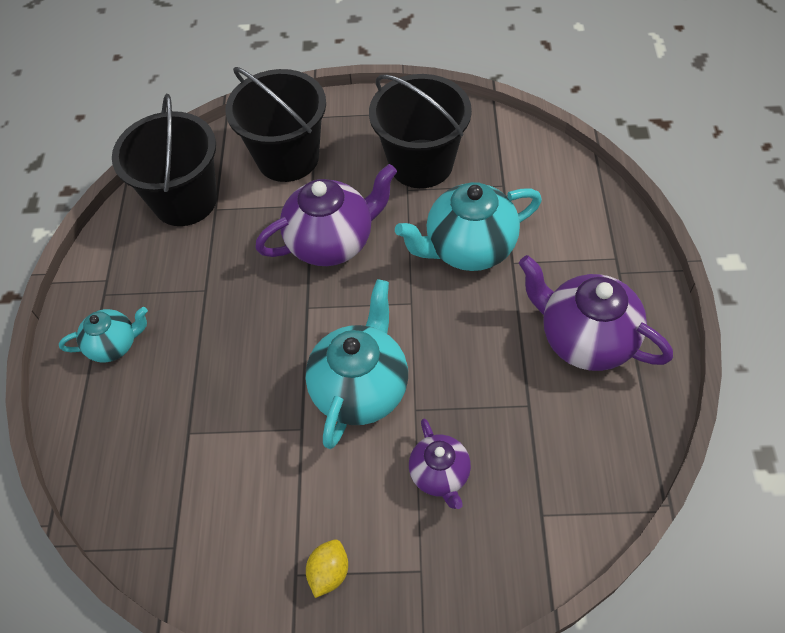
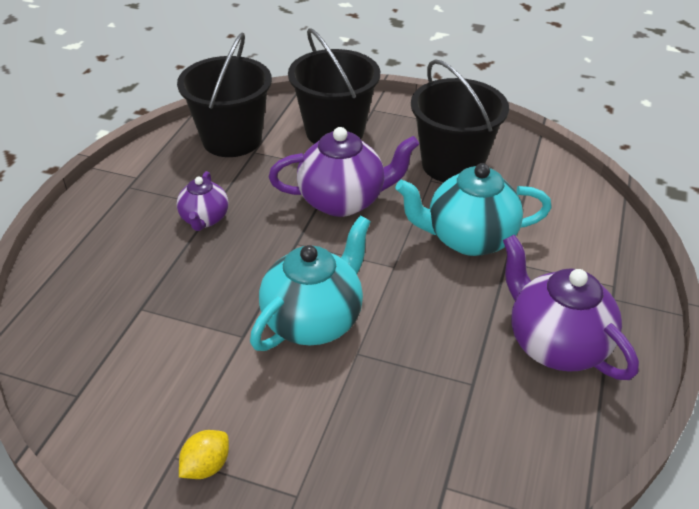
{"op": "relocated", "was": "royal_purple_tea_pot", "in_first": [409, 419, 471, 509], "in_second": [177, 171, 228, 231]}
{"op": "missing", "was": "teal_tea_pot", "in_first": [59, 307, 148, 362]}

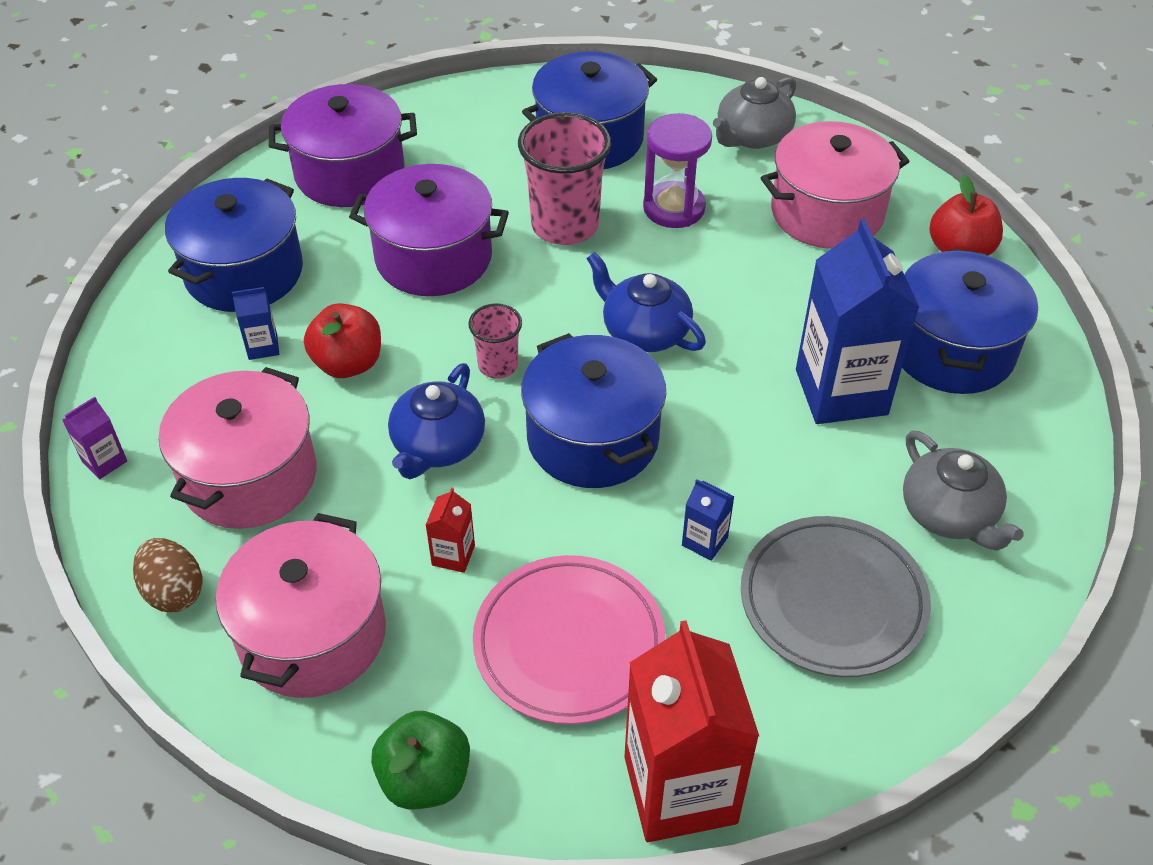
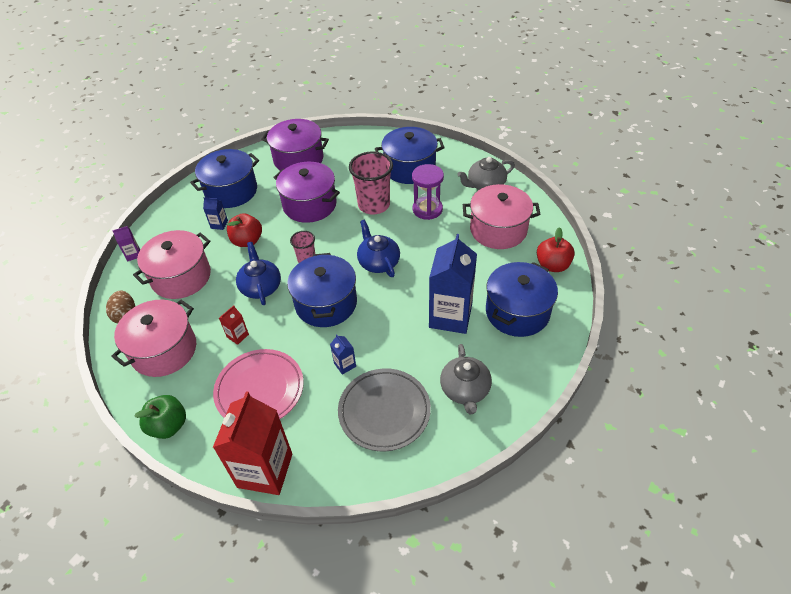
{"op": "spun", "was": "blue_tea_pot", "in_first": [388, 363, 485, 479], "in_second": [236, 242, 281, 305], "clockwise": 120}

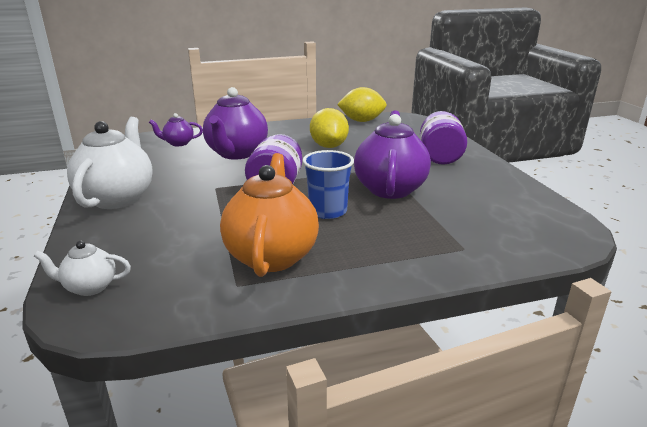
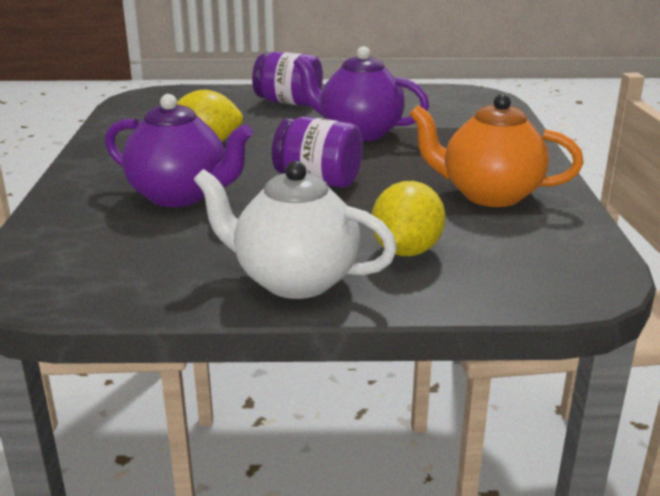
{"op": "relocated", "was": "bright_yellow_lemon", "in_first": [337, 87, 387, 122], "in_second": [372, 181, 446, 256]}
{"op": "missing", "was": "white_tea_pot", "in_first": [34, 241, 131, 296]}
{"op": "missing", "was": "royal_purple_tea_pot", "in_first": [149, 113, 203, 146]}
{"op": "missing", "was": "blue_beaker", "in_first": [303, 150, 354, 219]}

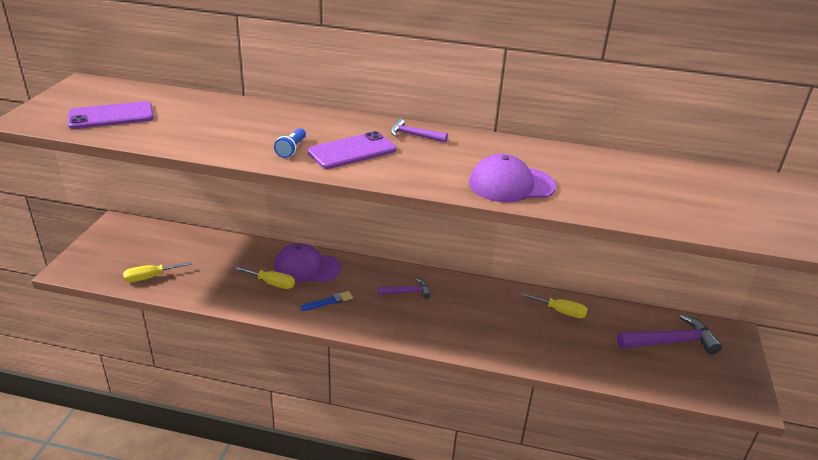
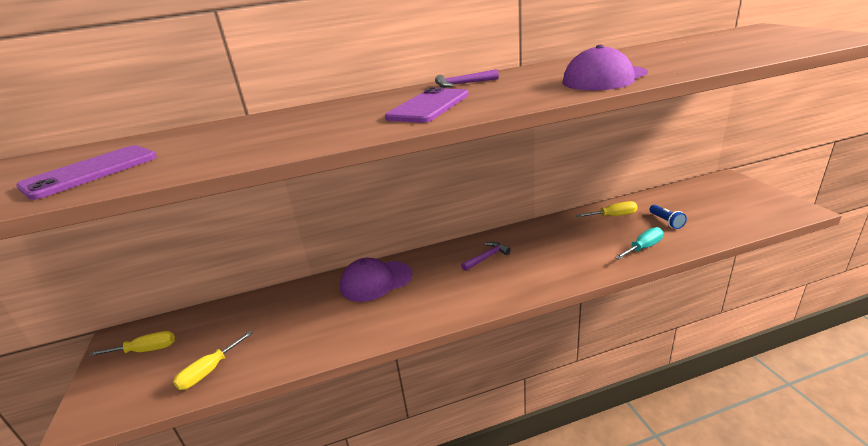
{"op": "relocated", "was": "bright_yellow_screwdriver", "in_first": [235, 266, 295, 289], "in_second": [89, 331, 175, 356]}
{"op": "appeared", "now": "teal_screwdriver", "in_second": [615, 227, 663, 259]}
{"op": "relocated", "was": "blue_flashlight", "in_first": [274, 128, 306, 158], "in_second": [649, 205, 687, 229]}
{"op": "missing", "was": "blue_brush", "in_first": [300, 291, 353, 311]}
{"op": "missing", "was": "royal_purple_carpenter's_hammer", "in_first": [617, 314, 722, 354]}

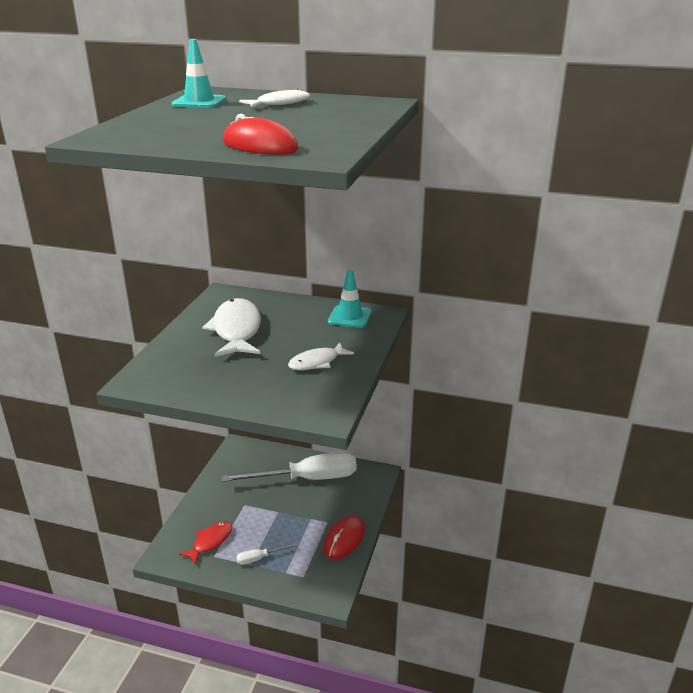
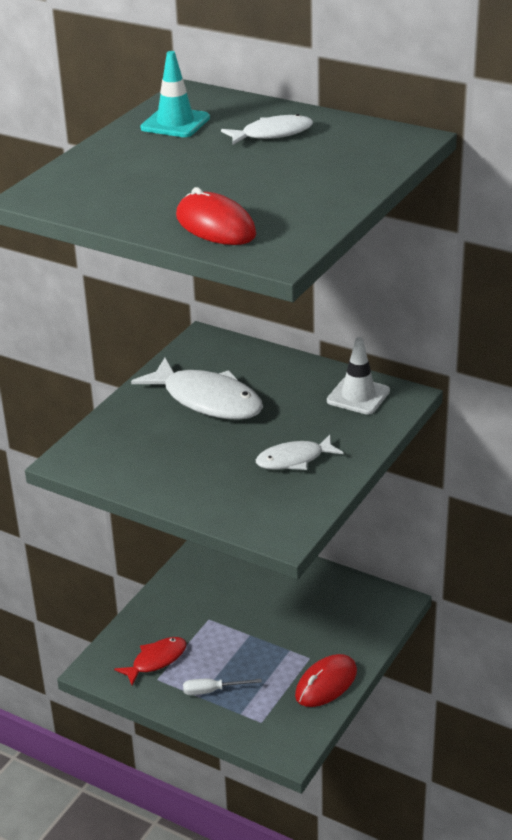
{"op": "spun", "was": "white_toy_fish", "in_first": [202, 298, 261, 357], "in_second": [131, 357, 263, 420], "clockwise": 120}
{"op": "colour", "was": "teal_road_cone", "now": "white_road_cone", "in_first": [328, 270, 372, 328], "in_second": [327, 337, 390, 415]}
{"op": "missing", "was": "white_screwdriver", "in_first": [222, 452, 357, 482]}

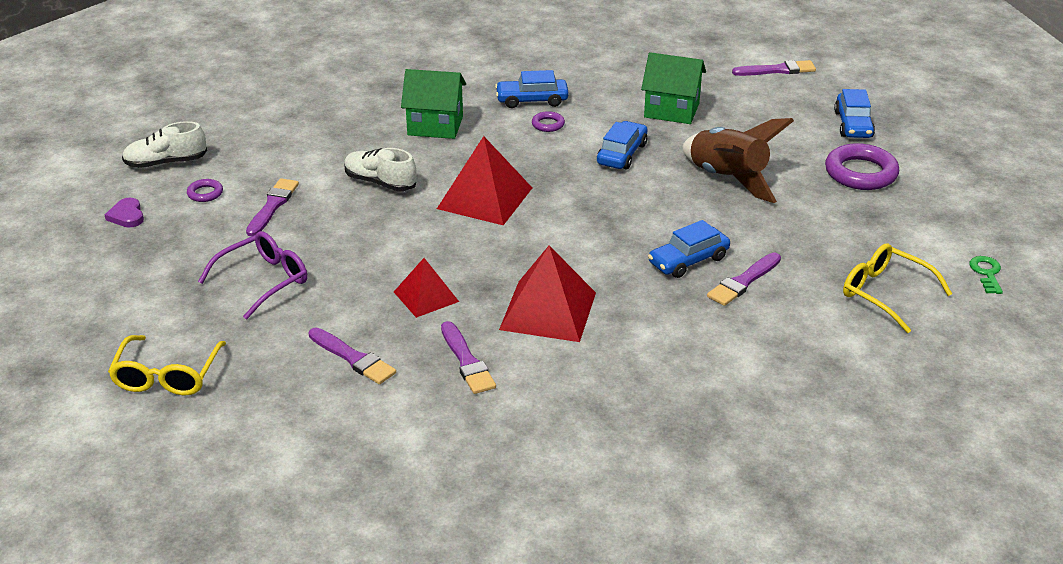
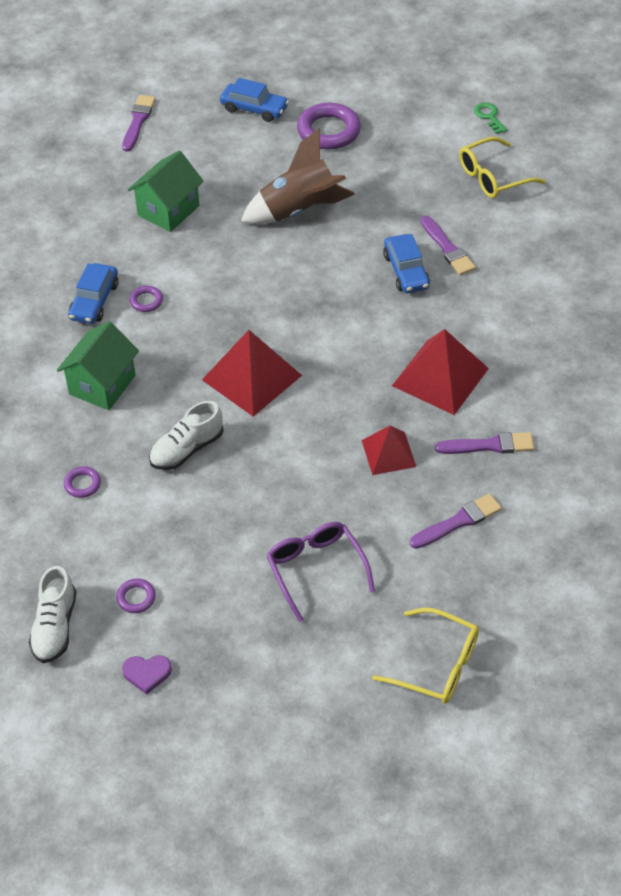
{"op": "appeared", "now": "royal_purple_hoop", "in_second": [64, 466, 101, 498]}
{"op": "spun", "was": "green_door_key", "in_first": [969, 256, 1003, 294], "in_second": [474, 103, 507, 134], "clockwise": 45}
{"op": "missing", "was": "royal_purple_brush", "in_first": [246, 178, 299, 236]}
{"op": "missing", "was": "blue_automobile", "in_first": [597, 121, 647, 170]}

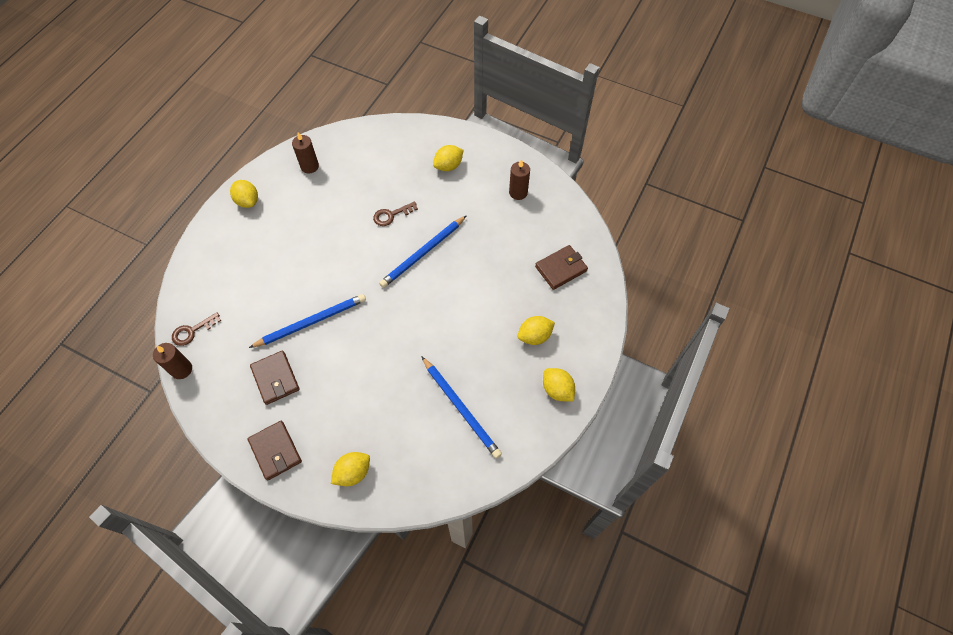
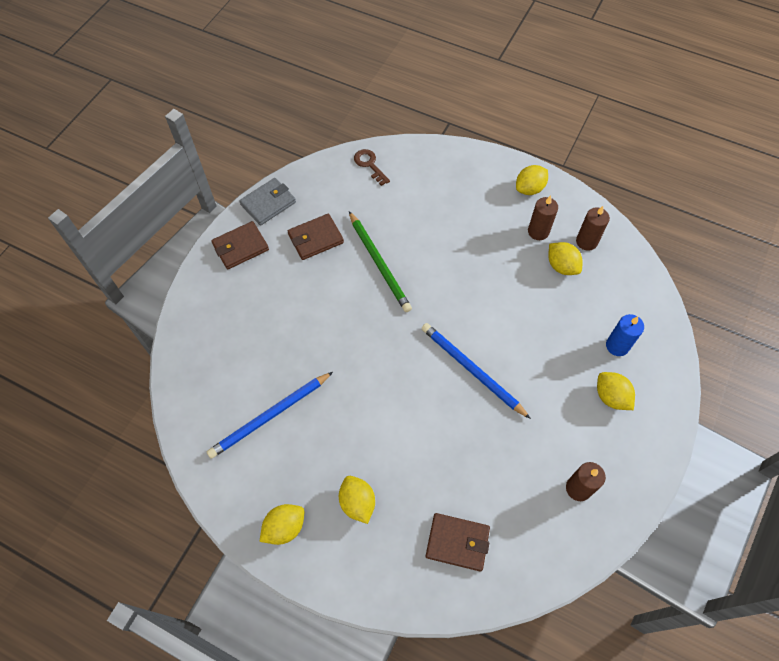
{"op": "appeared", "now": "gray_wallet", "in_second": [239, 178, 296, 226]}
{"op": "colour", "was": "blue_lead_pencil", "now": "green_lead_pencil", "in_first": [249, 294, 366, 348], "in_second": [349, 211, 412, 312]}
{"op": "spun", "was": "russet_wallet", "in_first": [535, 245, 588, 290], "in_second": [426, 513, 490, 571], "clockwise": -45}
{"op": "relocated", "was": "russet_wax_candle", "in_first": [153, 343, 192, 379], "in_second": [528, 195, 558, 240]}
{"op": "relocated", "was": "bright_yellow_lemon", "in_first": [331, 452, 370, 486], "in_second": [548, 242, 583, 275]}
{"op": "appeared", "now": "blue_wax_candle", "in_second": [606, 314, 644, 356]}
{"op": "missing", "was": "russet_door_key", "in_first": [373, 201, 418, 226]}

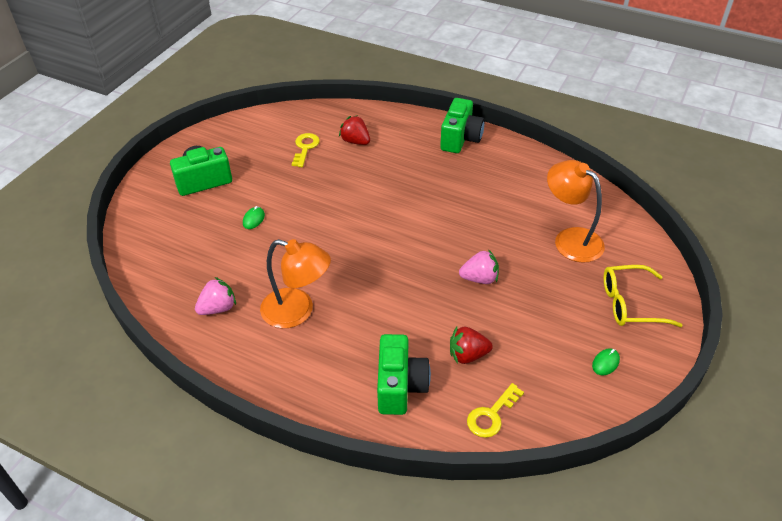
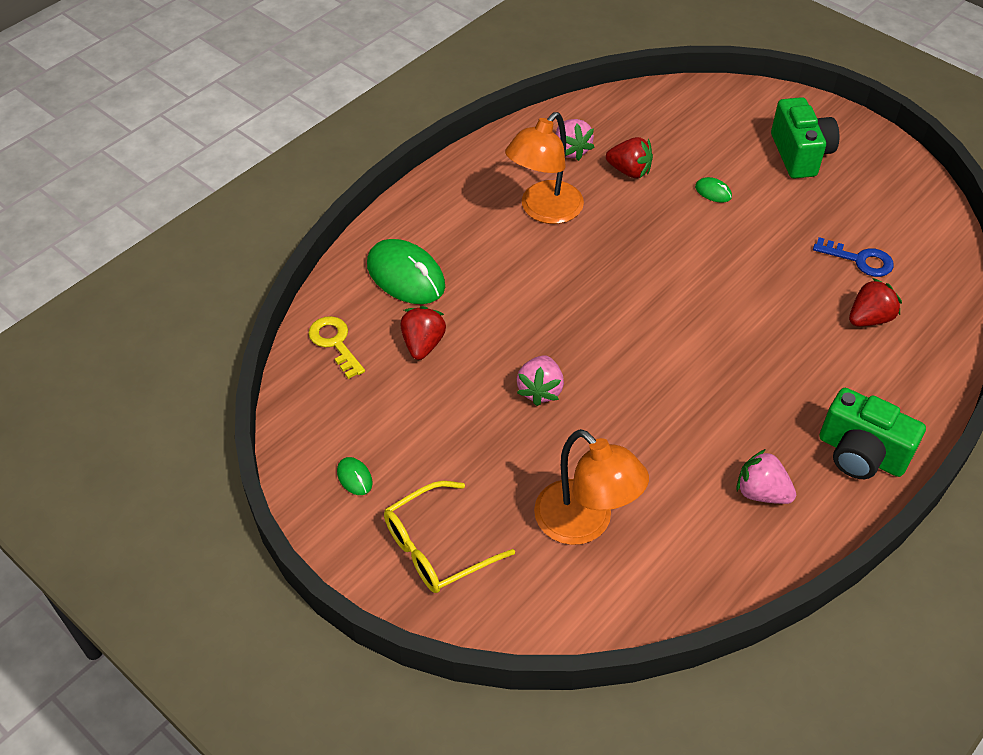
{"op": "exchanged", "was": "green_compact_camera", "now": "green_PC_mouse", "in_first": [377, 334, 431, 415], "in_second": [367, 239, 445, 304]}
{"op": "spun", "was": "bright_yellow_glasses", "in_first": [604, 265, 683, 327], "in_second": [384, 481, 515, 593], "clockwise": -135}
{"op": "spun", "was": "orange-coloured_reading_lamp", "in_first": [547, 160, 605, 263], "in_second": [534, 429, 649, 545], "clockwise": 75}
{"op": "appeared", "now": "crimson_toy_strawberry", "in_second": [606, 137, 653, 178]}
{"op": "appeared", "now": "pink_toy_strawberry", "in_second": [736, 449, 796, 504]}
{"op": "colour", "was": "bright_yellow_door_key", "now": "blue_door_key", "in_first": [292, 133, 320, 167], "in_second": [813, 237, 894, 277]}

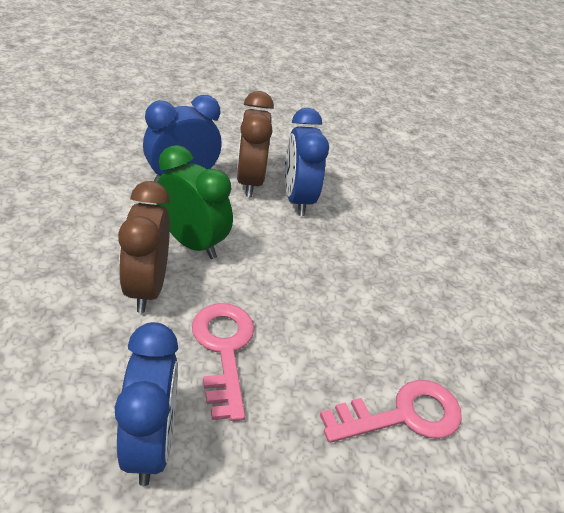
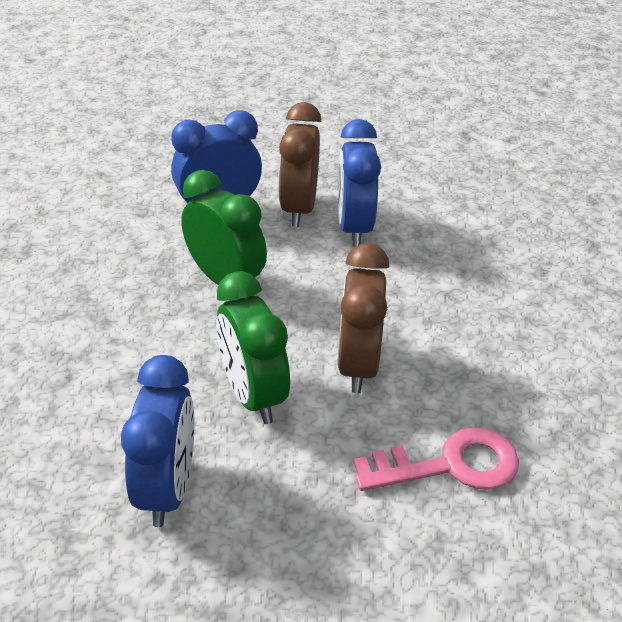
{"op": "exchanged", "was": "pink_door_key", "now": "green_bedside_clock", "in_first": [192, 303, 254, 421], "in_second": [216, 271, 290, 424]}
{"op": "relocated", "was": "russet_bedside_clock", "in_first": [118, 181, 170, 313], "in_second": [337, 243, 389, 393]}

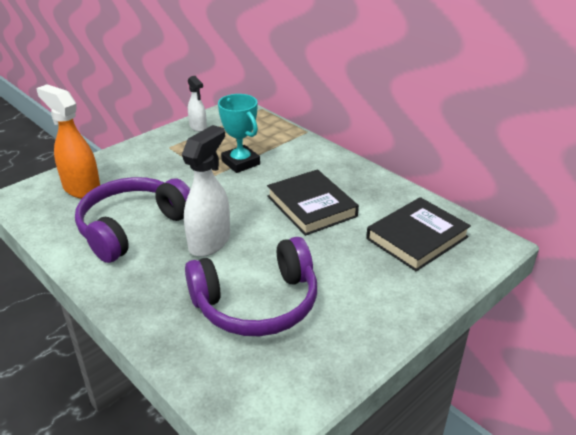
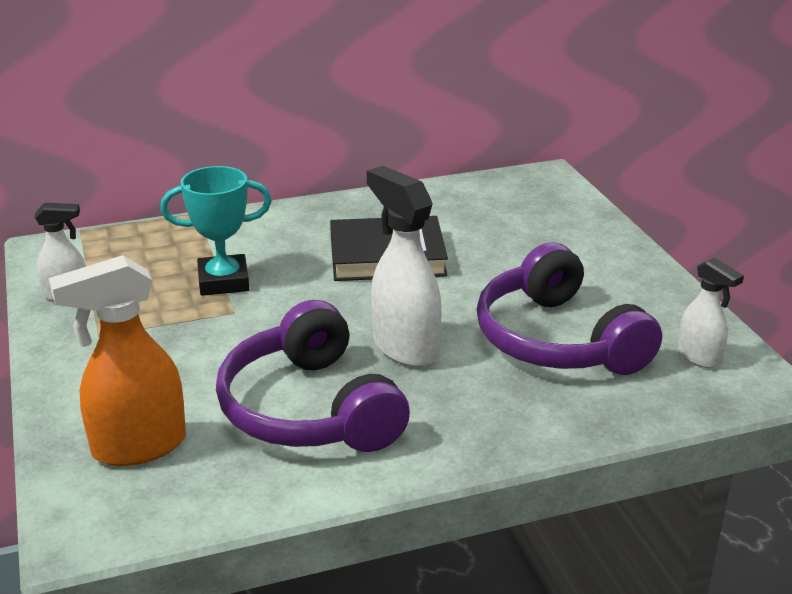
{"op": "spun", "was": "royal_purple_over-ear_headphones", "in_first": [185, 237, 317, 336], "in_second": [477, 242, 662, 375], "clockwise": 150}
{"op": "appeared", "now": "white_spray_bottle", "in_second": [677, 257, 744, 368]}
{"op": "missing", "was": "jet-black_hardback", "in_first": [366, 197, 471, 271]}

